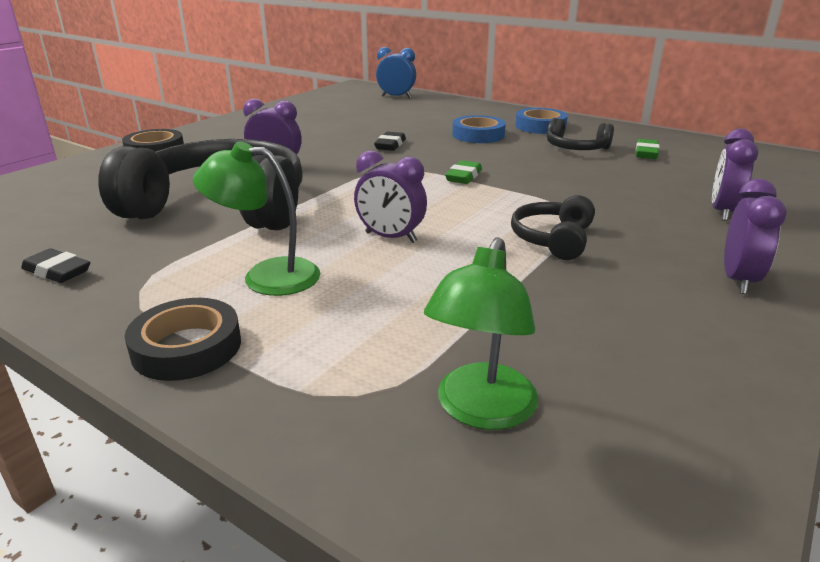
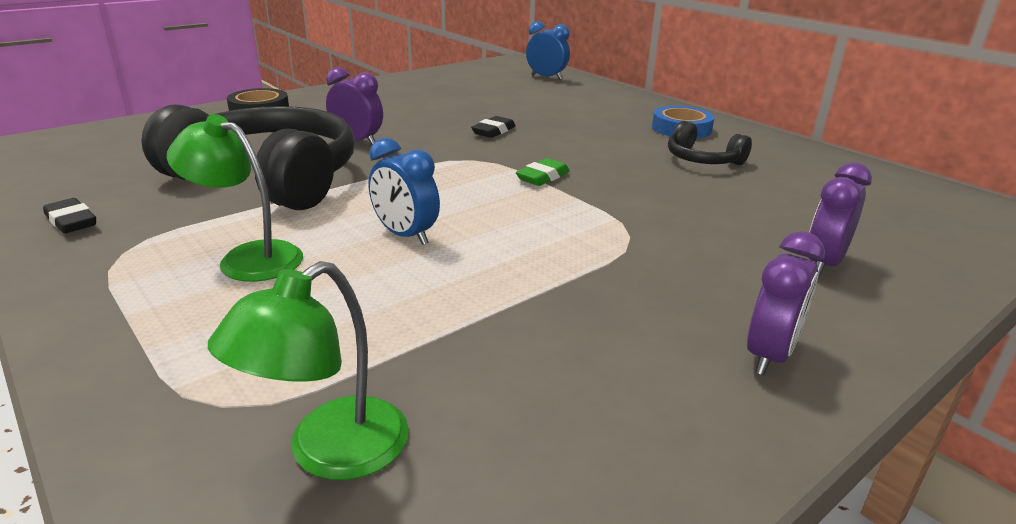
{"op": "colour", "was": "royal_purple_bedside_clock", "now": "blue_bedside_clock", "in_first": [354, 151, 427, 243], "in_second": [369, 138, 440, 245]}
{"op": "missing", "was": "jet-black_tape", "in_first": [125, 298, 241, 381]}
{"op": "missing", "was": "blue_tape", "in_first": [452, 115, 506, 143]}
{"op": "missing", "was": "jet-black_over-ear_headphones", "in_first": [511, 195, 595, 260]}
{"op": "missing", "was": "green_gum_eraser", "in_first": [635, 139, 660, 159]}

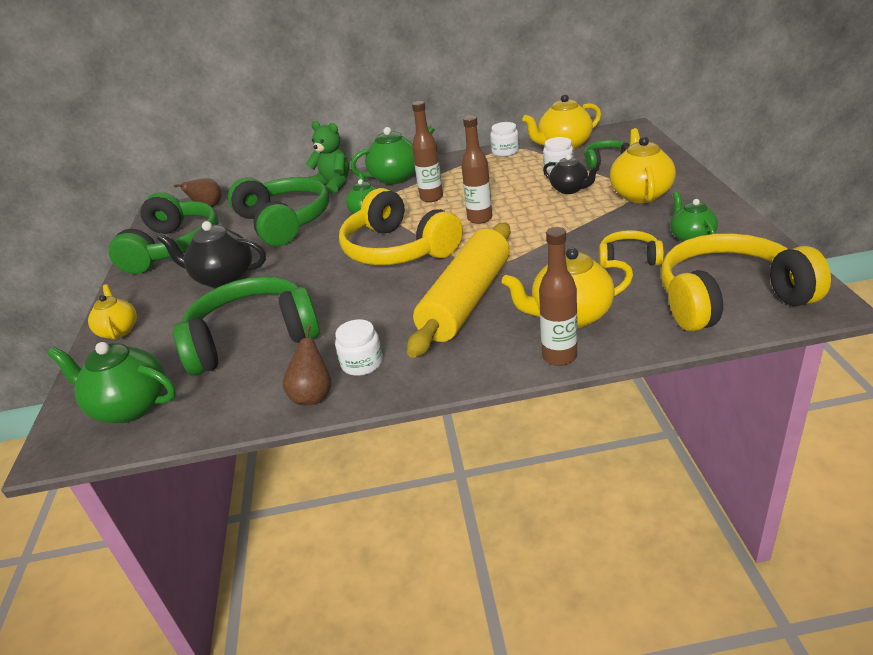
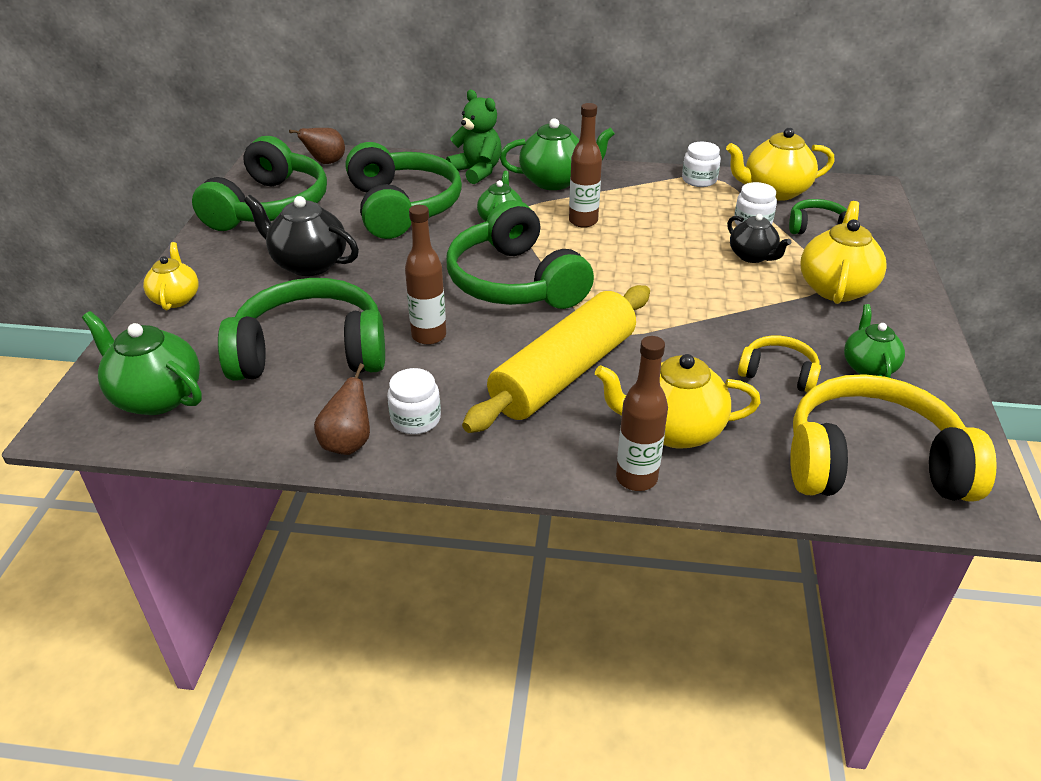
{"op": "relocated", "was": "russet_flask", "in_first": [461, 116, 492, 224], "in_second": [405, 205, 446, 345]}
{"op": "colour", "was": "bright_yellow_over-ear_headphones", "now": "green_over-ear_headphones", "in_first": [339, 188, 463, 265], "in_second": [446, 200, 594, 309]}

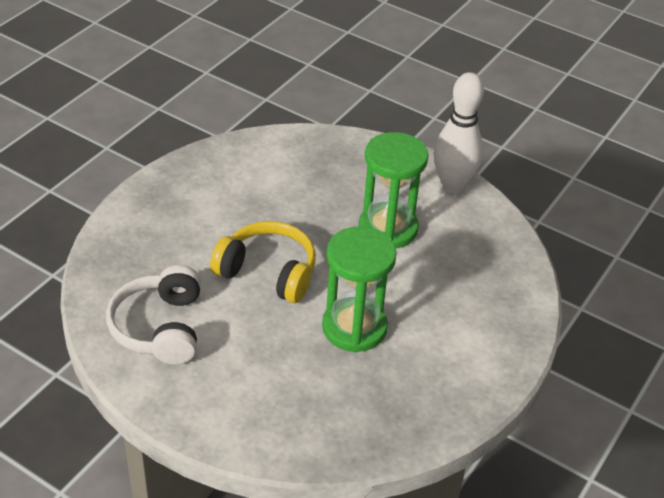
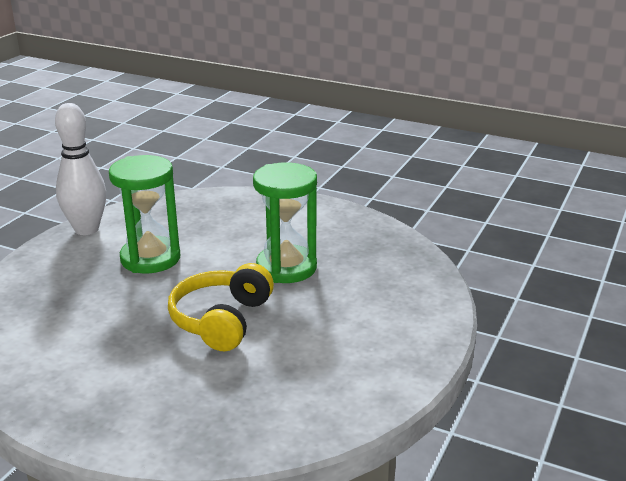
{"op": "missing", "was": "white_over-ear_headphones", "in_first": [106, 265, 201, 365]}

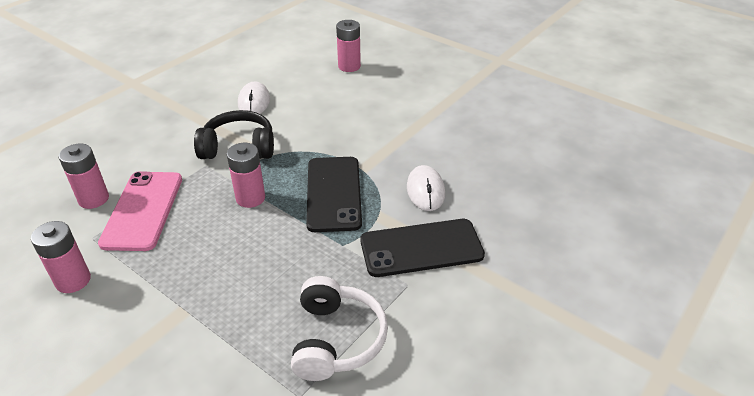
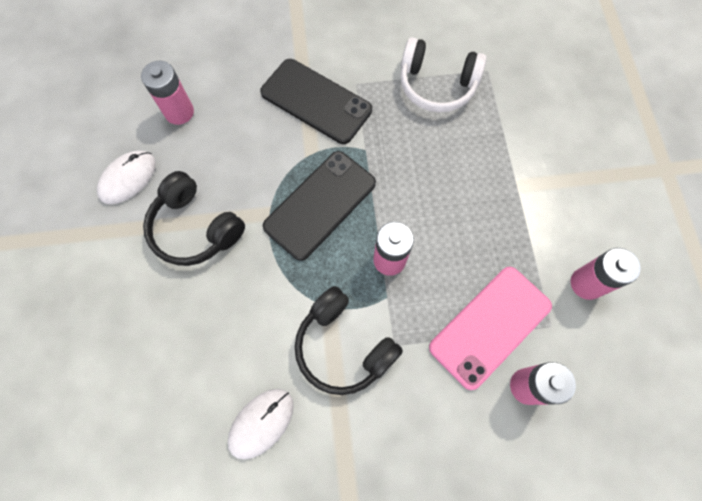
{"op": "relocated", "was": "white_PC_mouse", "in_first": [407, 165, 445, 211], "in_second": [97, 151, 156, 204]}
{"op": "relocated", "was": "pink_battery", "in_first": [336, 20, 361, 72], "in_second": [141, 61, 194, 125]}
{"op": "appeared", "now": "jet-black_over-ear_headphones", "in_second": [143, 171, 245, 266]}
{"op": "spun", "was": "white_over-ear_headphones", "in_first": [291, 276, 388, 381], "in_second": [400, 37, 487, 112], "clockwise": -120}

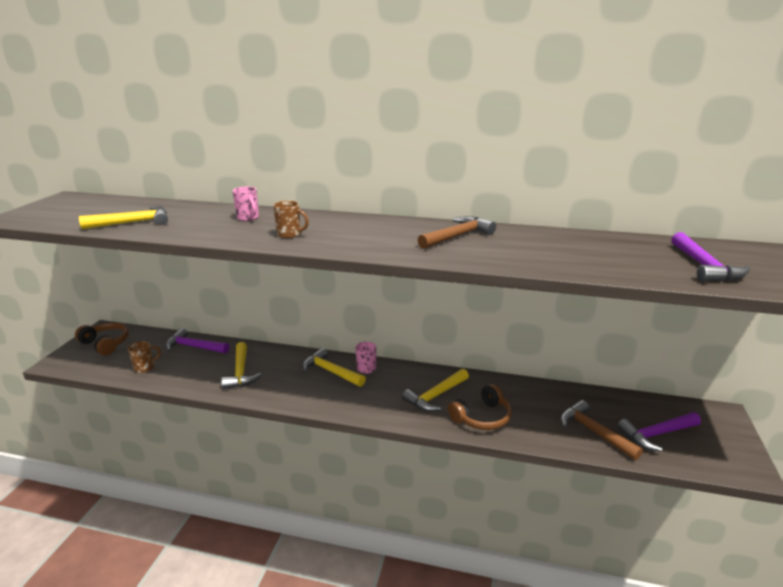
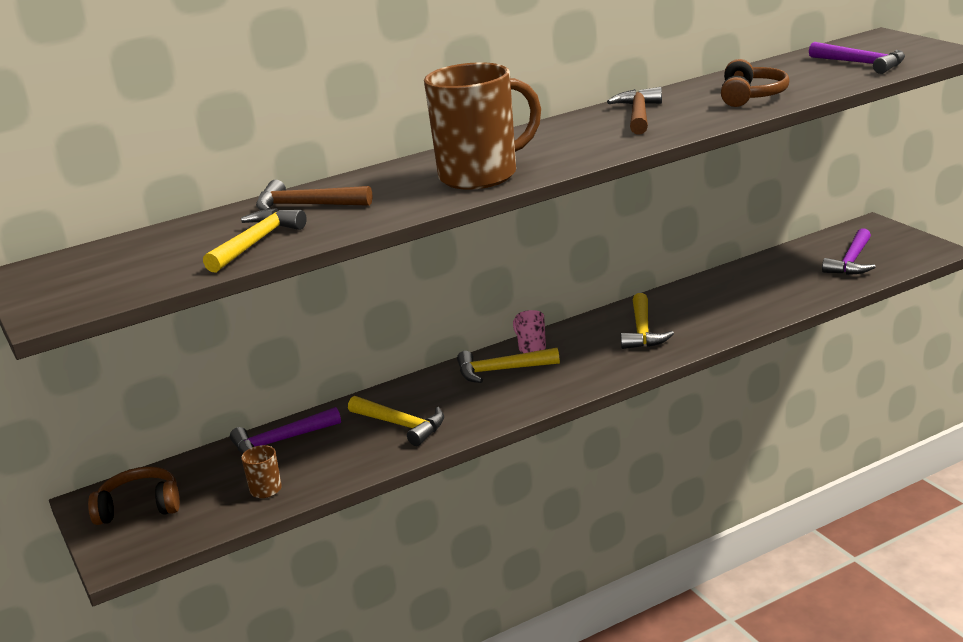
{"op": "relocated", "was": "russet_carpenter's_hammer", "in_first": [560, 400, 643, 460], "in_second": [256, 180, 373, 211]}
{"op": "size", "was": "russet_coffee_mug", "in_first": [273, 201, 309, 238], "in_second": [424, 62, 541, 190], "ratio": 2.46}
{"op": "relocated", "was": "russet_over-ear_headphones", "in_first": [448, 384, 512, 430], "in_second": [721, 59, 789, 107]}
{"op": "missing", "was": "pink_coffee_mug", "in_first": [232, 187, 259, 221]}

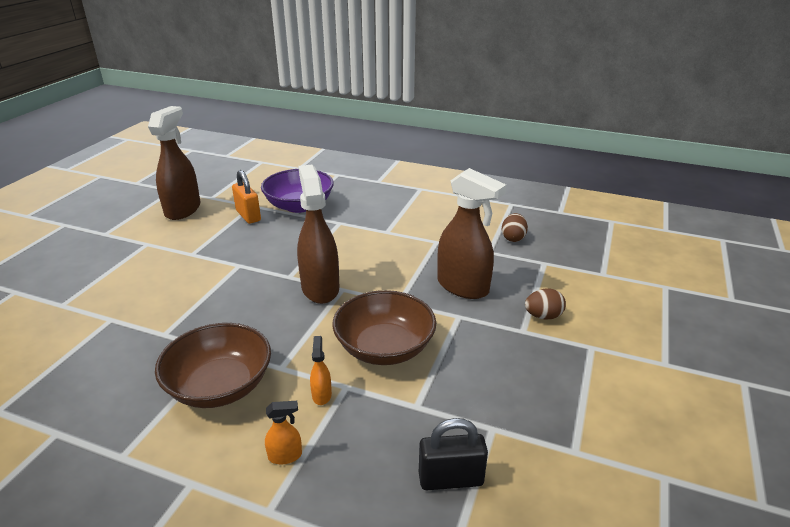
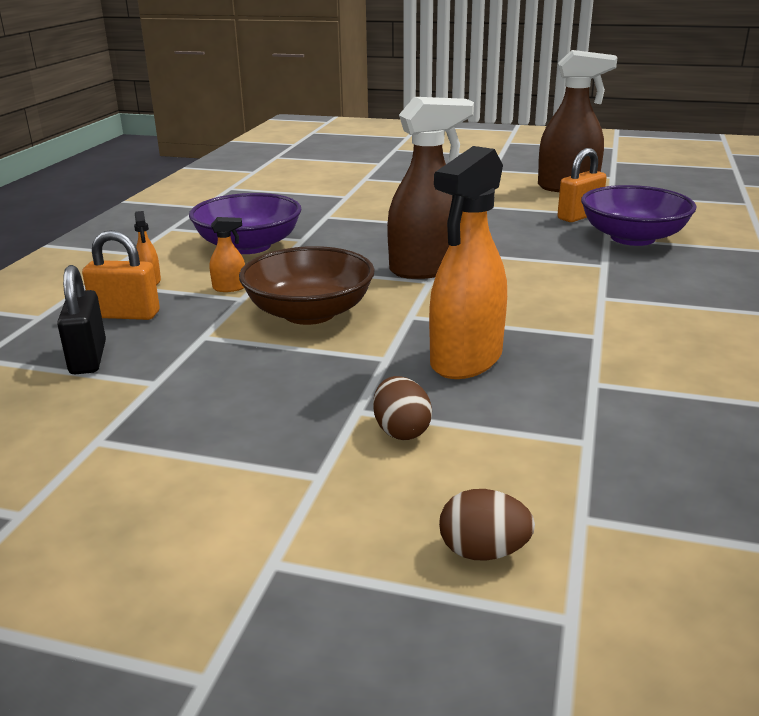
{"op": "appeared", "now": "orange-coloured_lock", "in_second": [82, 230, 160, 320]}
{"op": "colour", "was": "russet_serving_bowl", "now": "royal_purple_serving_bowl", "in_first": [155, 323, 271, 408], "in_second": [189, 193, 301, 254]}
{"op": "colour", "was": "russet_spray_bottle", "now": "orange-coloured_spray_bottle", "in_first": [437, 168, 506, 299], "in_second": [429, 146, 507, 379]}
{"op": "relocated", "was": "russet_egg_shape", "in_first": [502, 213, 528, 242], "in_second": [439, 489, 535, 560]}

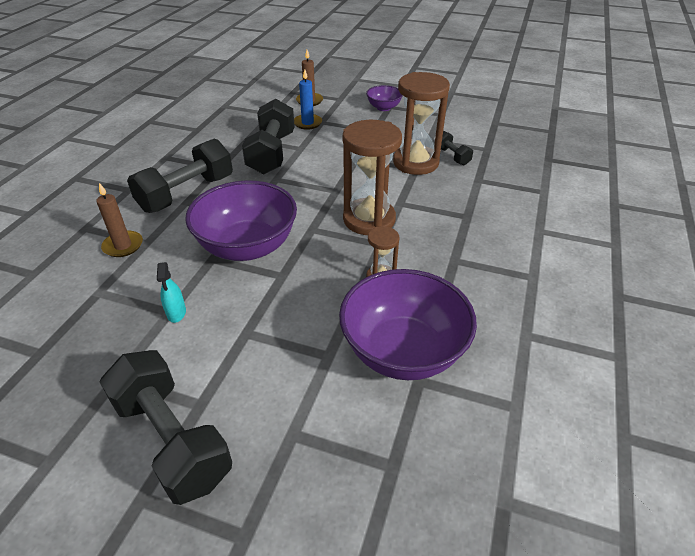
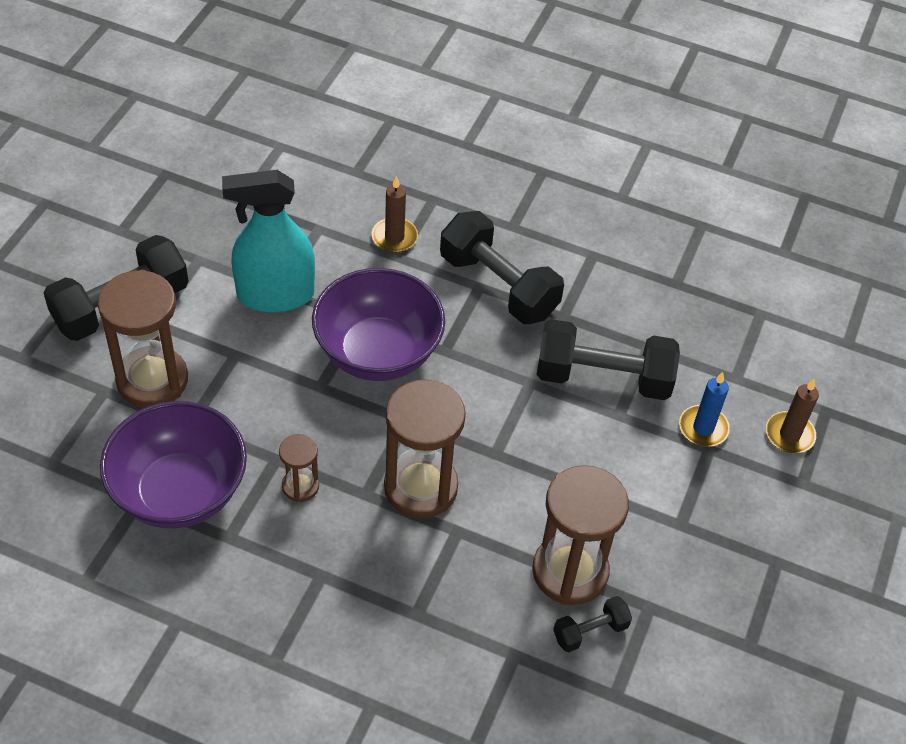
{"op": "appeared", "now": "russet_hourglass", "in_second": [98, 270, 188, 408]}
{"op": "size", "was": "teal_spray_bottle", "in_first": [157, 262, 186, 323], "in_second": [222, 170, 315, 312], "ratio": 2.48}
{"op": "missing", "was": "royal_purple_serving_bowl", "in_first": [366, 85, 403, 111]}

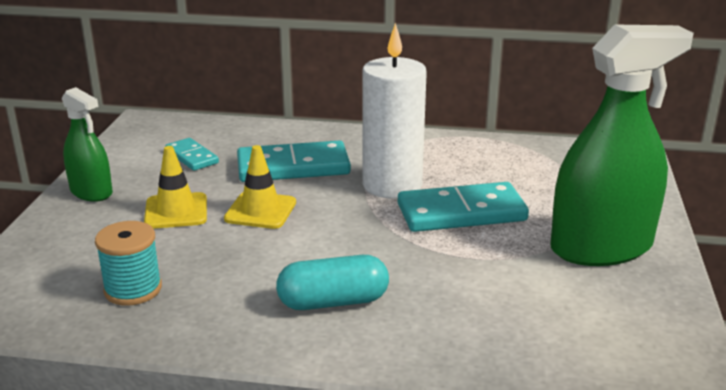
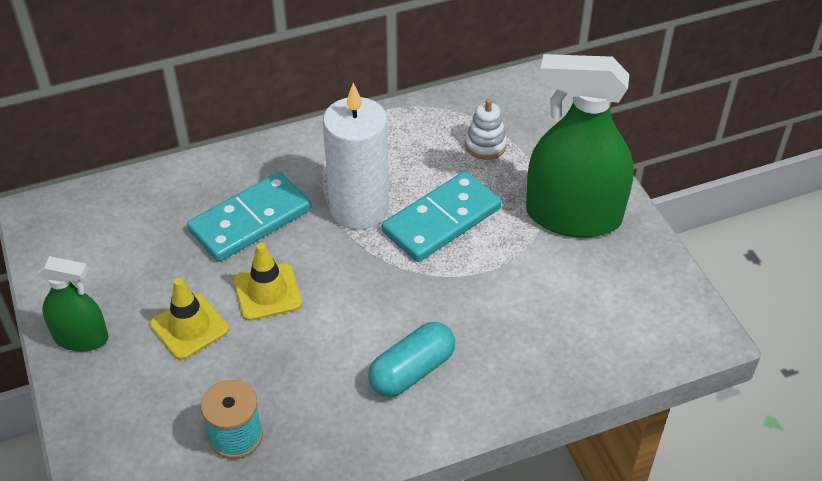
{"op": "appeared", "now": "white_ring_stacker", "in_second": [465, 99, 507, 160]}
{"op": "spun", "was": "green_spray_bottle", "in_first": [551, 24, 694, 266], "in_second": [526, 54, 634, 238], "clockwise": -120}
{"op": "missing", "was": "teal_domino_tile", "in_first": [165, 138, 219, 171]}

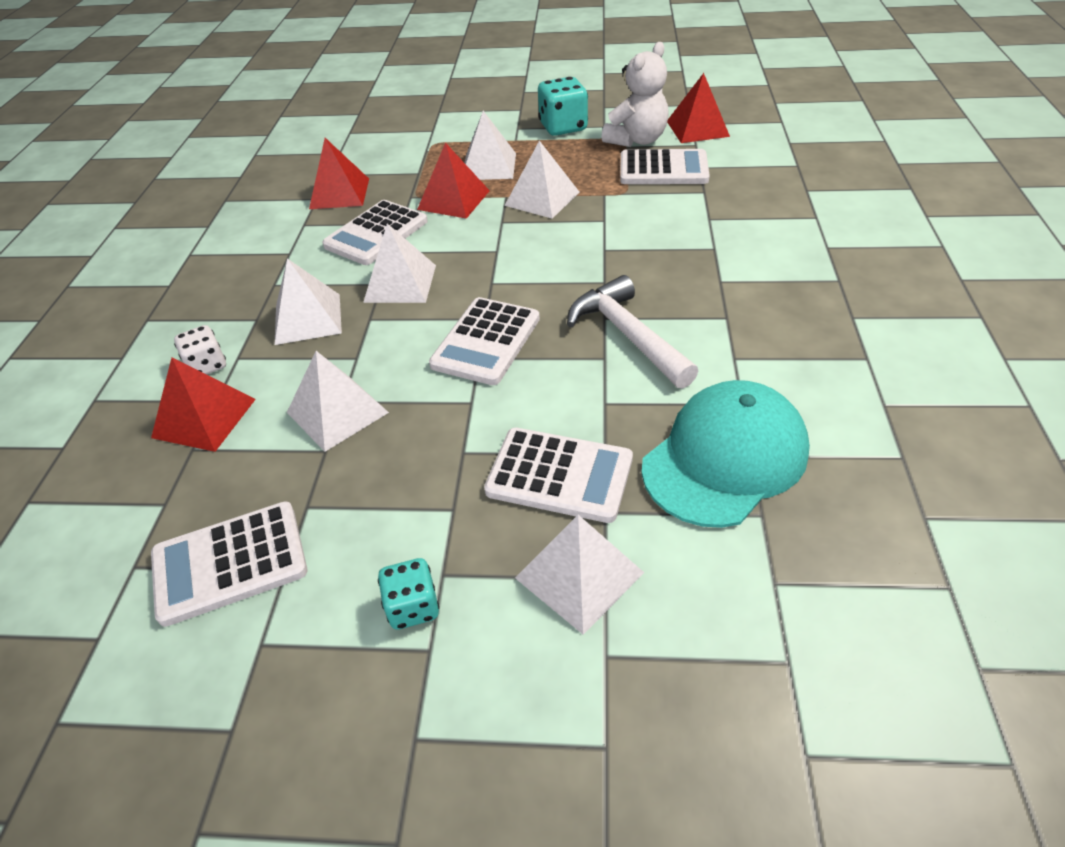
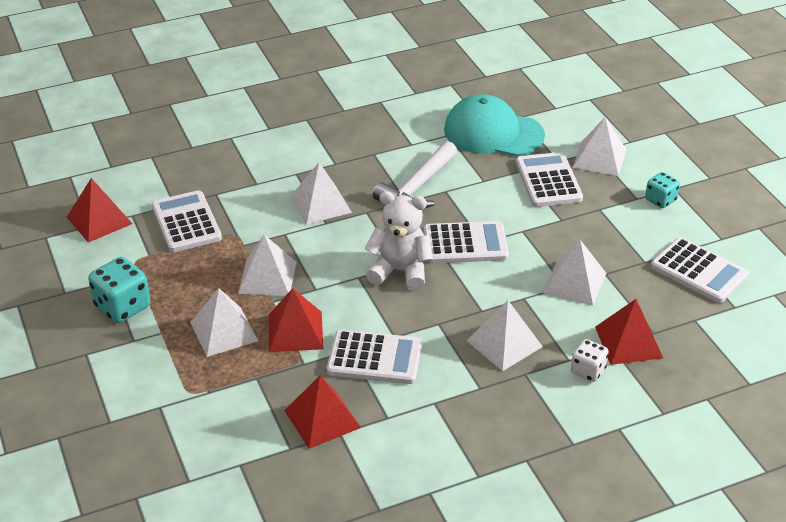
{"op": "relocated", "was": "white_solid_pyramid", "in_first": [363, 223, 436, 303], "in_second": [291, 162, 352, 225]}
{"op": "relocated", "was": "white_teddy_bear", "in_first": [601, 42, 669, 147], "in_second": [365, 191, 433, 291]}

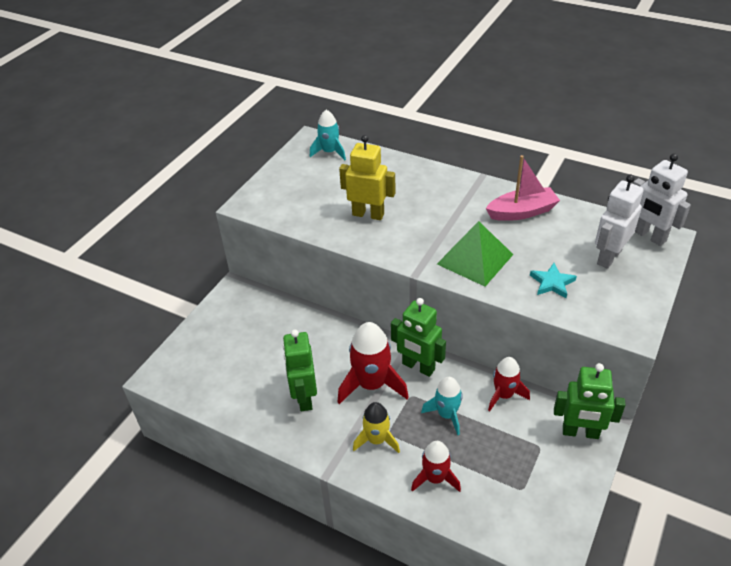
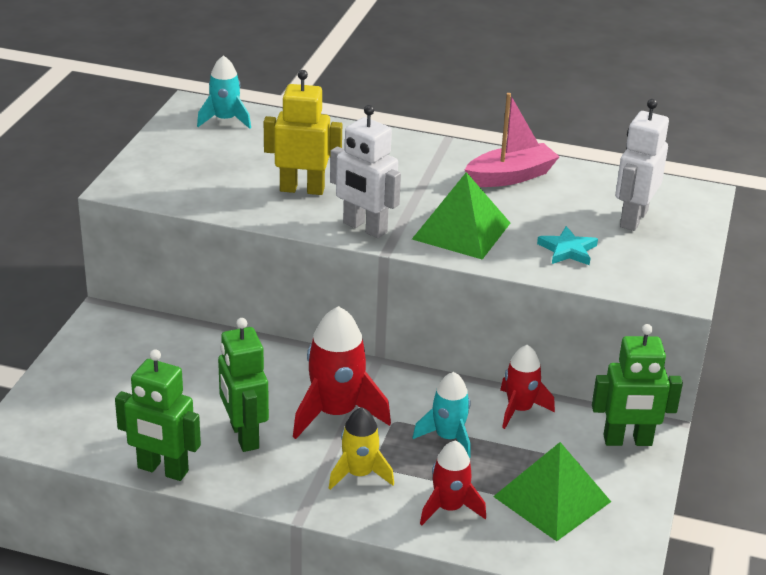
{"op": "relocated", "was": "green_robot_figure", "in_first": [391, 298, 446, 377], "in_second": [115, 349, 201, 481]}
{"op": "relocated", "was": "white_robot_figure", "in_first": [633, 153, 691, 246], "in_second": [330, 105, 401, 238]}
{"op": "appeared", "now": "green_solid_pyramid", "in_second": [493, 442, 611, 541]}

